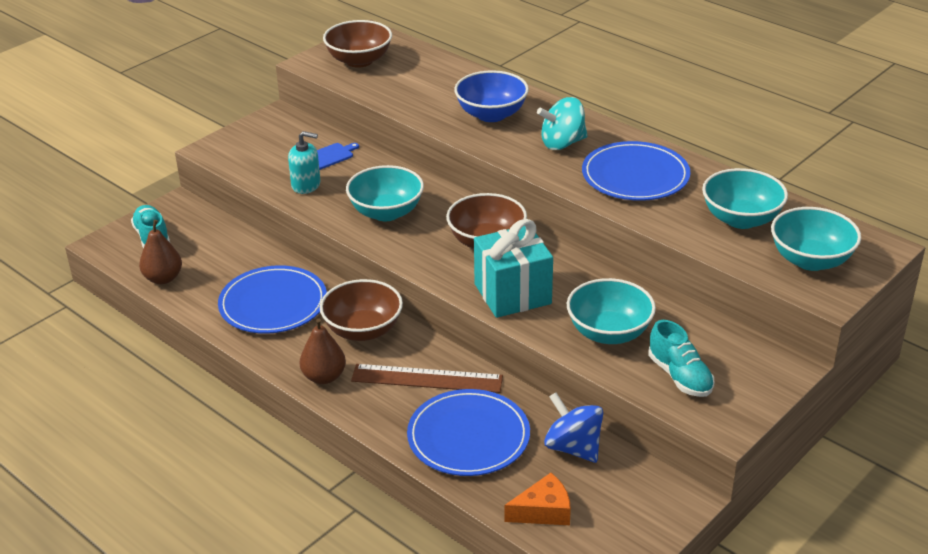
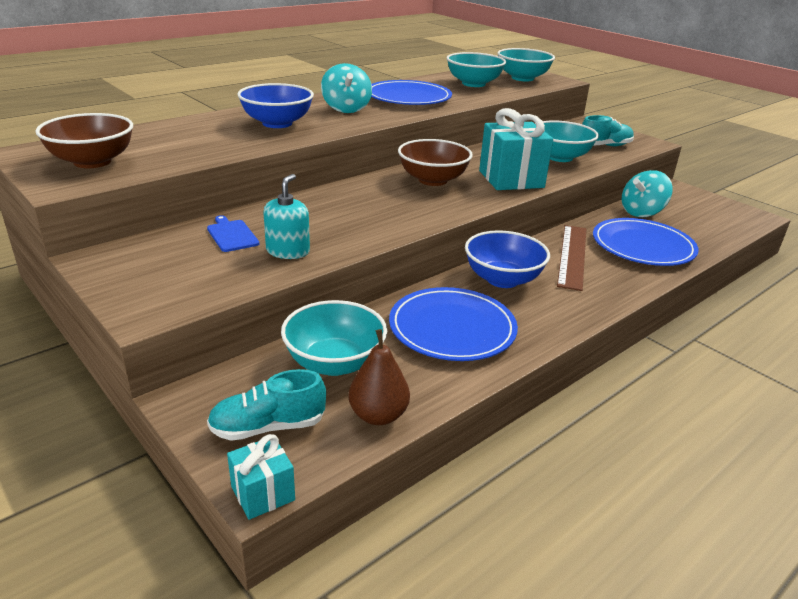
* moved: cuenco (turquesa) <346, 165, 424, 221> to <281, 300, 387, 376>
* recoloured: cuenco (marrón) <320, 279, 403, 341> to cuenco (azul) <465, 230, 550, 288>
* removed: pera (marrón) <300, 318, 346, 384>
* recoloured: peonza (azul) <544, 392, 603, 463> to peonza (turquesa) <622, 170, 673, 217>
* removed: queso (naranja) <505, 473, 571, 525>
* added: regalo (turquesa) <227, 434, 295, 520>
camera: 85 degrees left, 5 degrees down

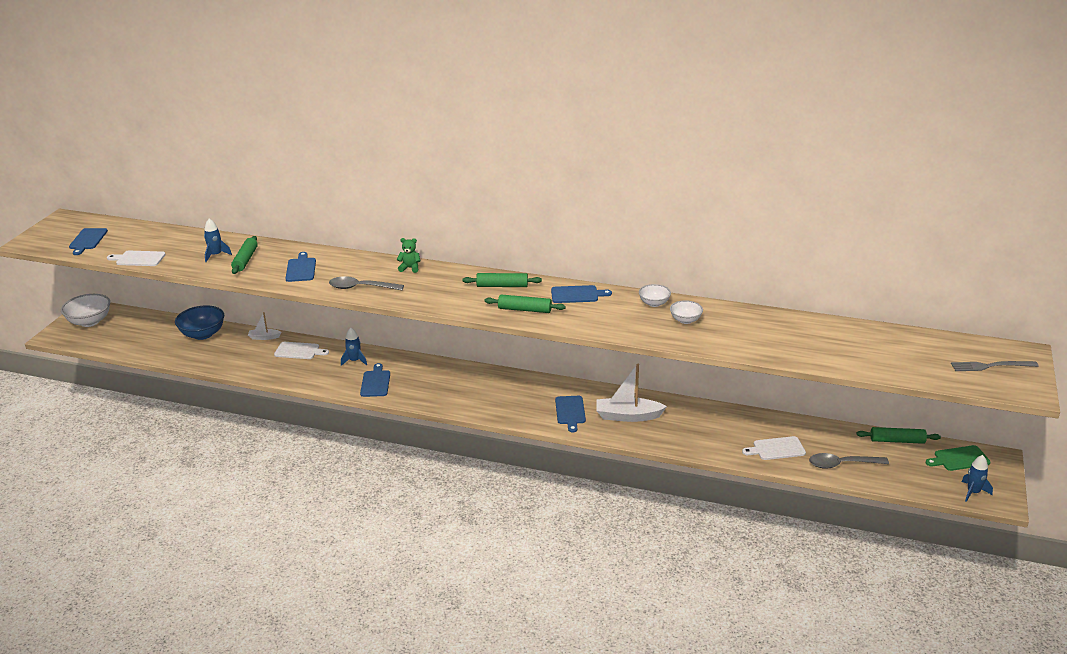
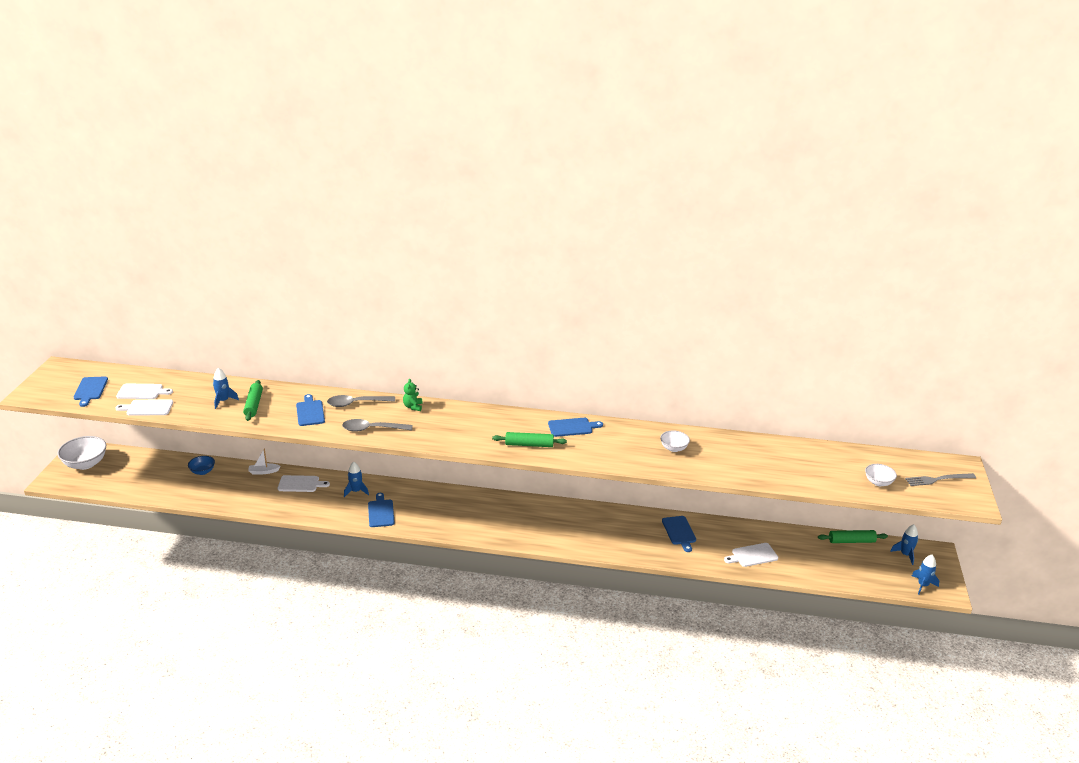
* turned: osito (verde) <397, 238, 420, 273> = <403, 379, 423, 411> 90 degrees counterclockwise
* removed: rodillo (verde) <463, 273, 542, 287>
* moved: cuenco (blanco) <639, 284, 671, 307> to <865, 464, 897, 486>
* resized: cuenco (azul) <175, 305, 224, 340> = <188, 456, 215, 475> x0.57
* removed: barco (blanco) <596, 364, 667, 422>
* moved: tabla de cortar (azul) <555, 396, 586, 432> to <662, 516, 696, 552>
* replaced: tabla de cortar (verde) <926, 445, 991, 471> to cohete (azul) <890, 524, 918, 565>
* moved: cuchara (gris) <809, 453, 889, 469> to <327, 395, 395, 407>
* added: tabla de cortar (blanco) <116, 384, 173, 399>
camera: 10 degrees left, 0 degrees up

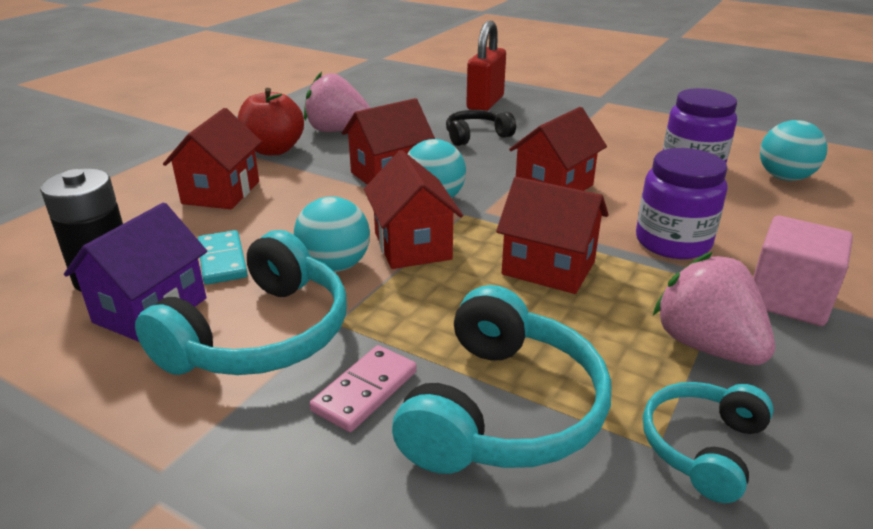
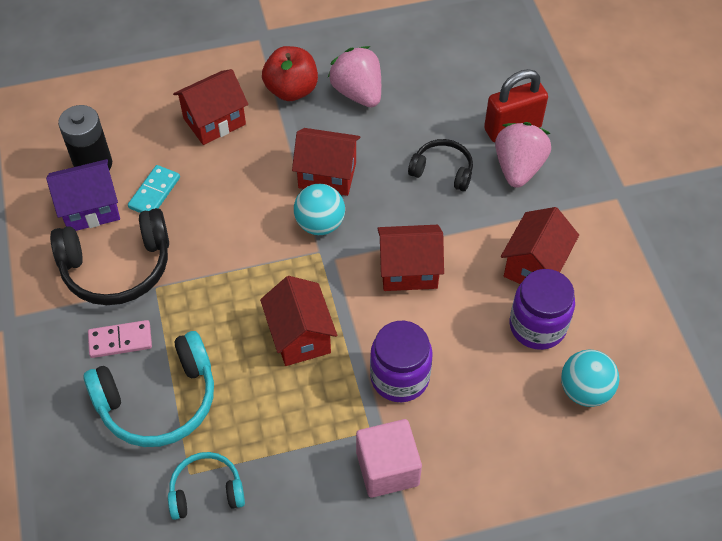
* moved: casa (rojo) <364, 150, 463, 269> to <501, 207, 579, 284>
* removed: pelota (turquesa) <294, 196, 370, 272>
* recoloured: auriculares (turquesa) <135, 230, 347, 375> to auriculares (negro) <50, 208, 169, 305>
* moved: fresa (rosa) <653, 252, 775, 365> to <495, 122, 551, 188>
camera: 45 degrees right, 25 degrees up

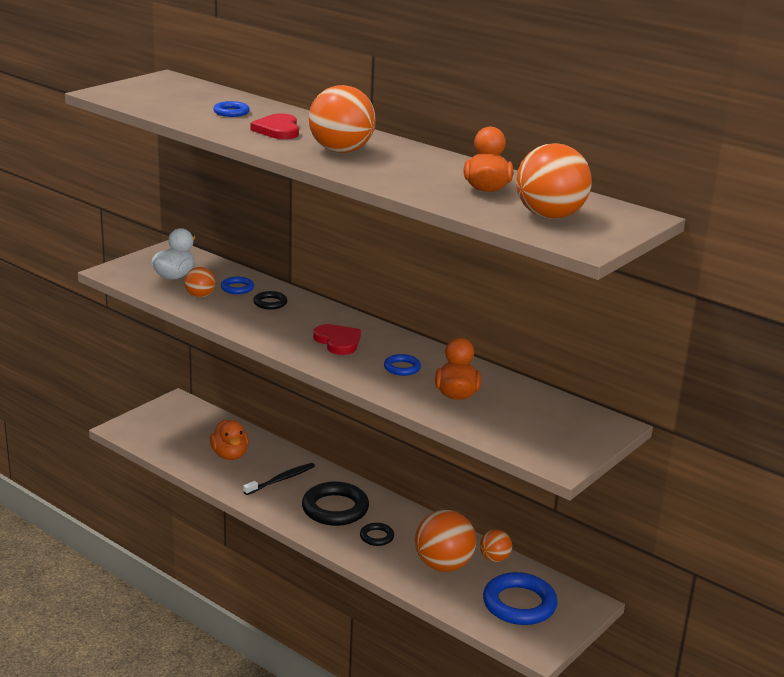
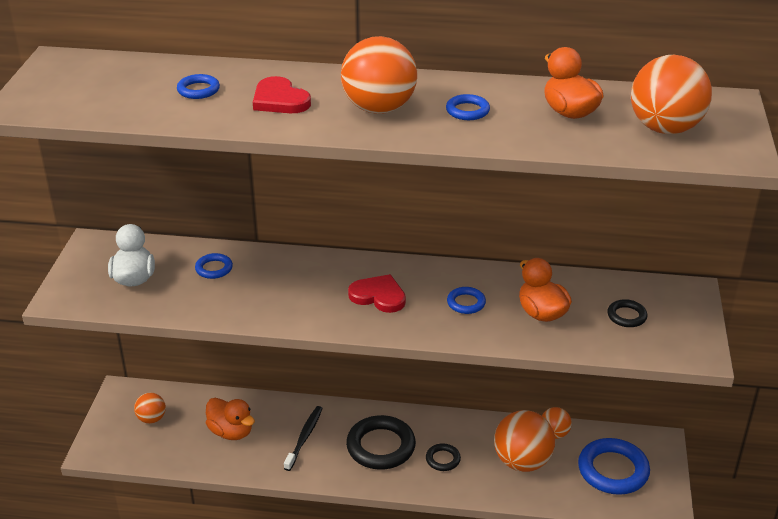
* moved: pelota (naranja) <184, 267, 216, 298> to <134, 392, 166, 424>
* moved: anillo (negro) <253, 291, 287, 309> to <607, 299, 647, 327>
* added: anillo (azul) <446, 94, 490, 120>
camera: 30 degrees left, 10 degrees up

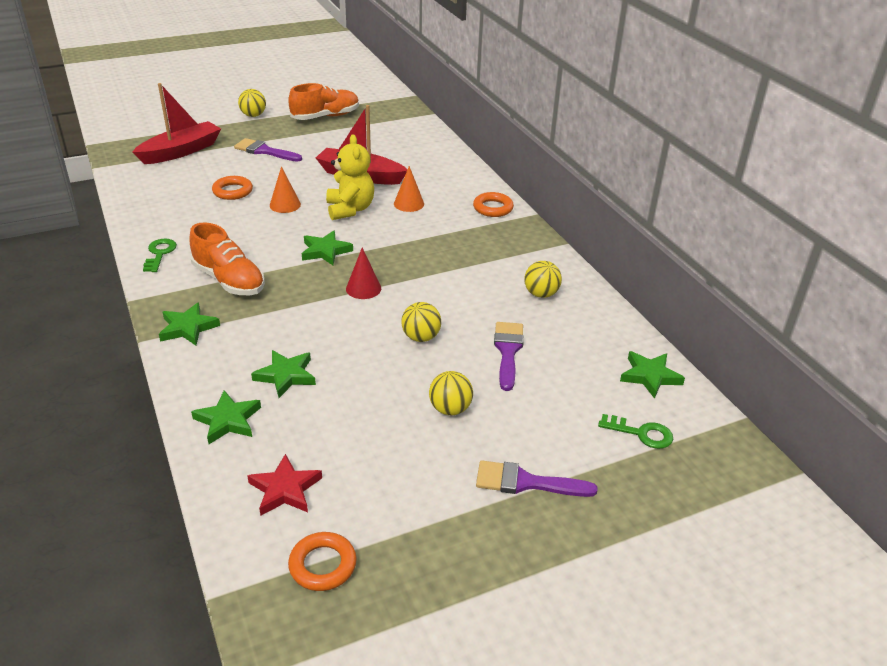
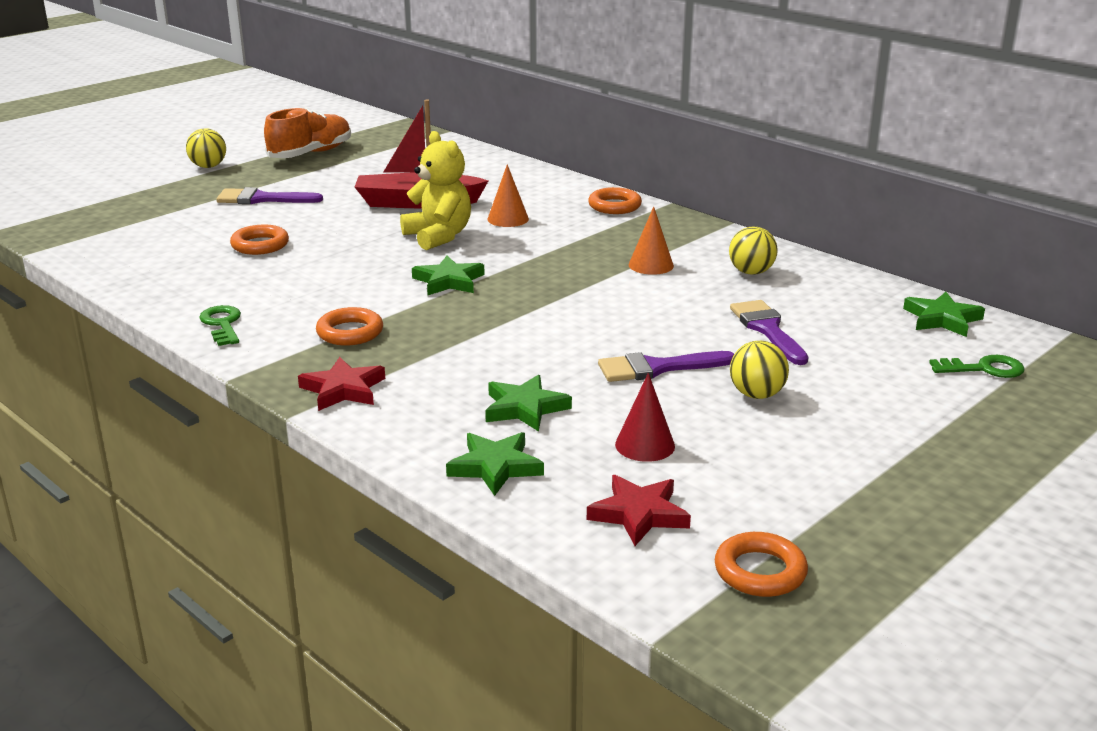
* removed: barco (rojo) <133, 83, 221, 164>
* moved: cono (naranja) <270, 166, 301, 213> to <629, 206, 674, 275>
* replaced: zapato (naranja) <190, 223, 265, 295> to anillo (naranja) <316, 307, 383, 346>
* moved: cono (rojo) <346, 248, 381, 299> to <615, 373, 675, 462>
* removed: pelota (amarillo) <401, 302, 441, 342>
* recoloured: estrella (verde) <159, 303, 220, 346> to estrella (rojo) <298, 357, 385, 411>
* moved: pincel (morado) <476, 460, 598, 497> to <598, 351, 734, 382>
camera: 20 degrees left, 10 degrees down

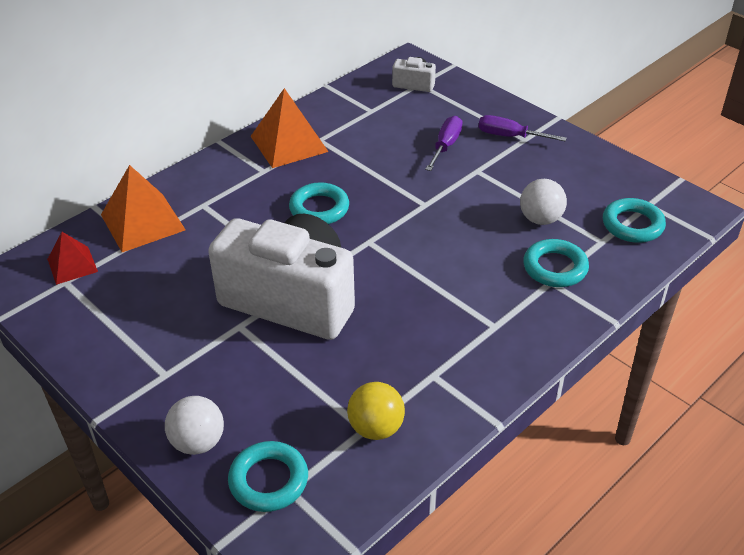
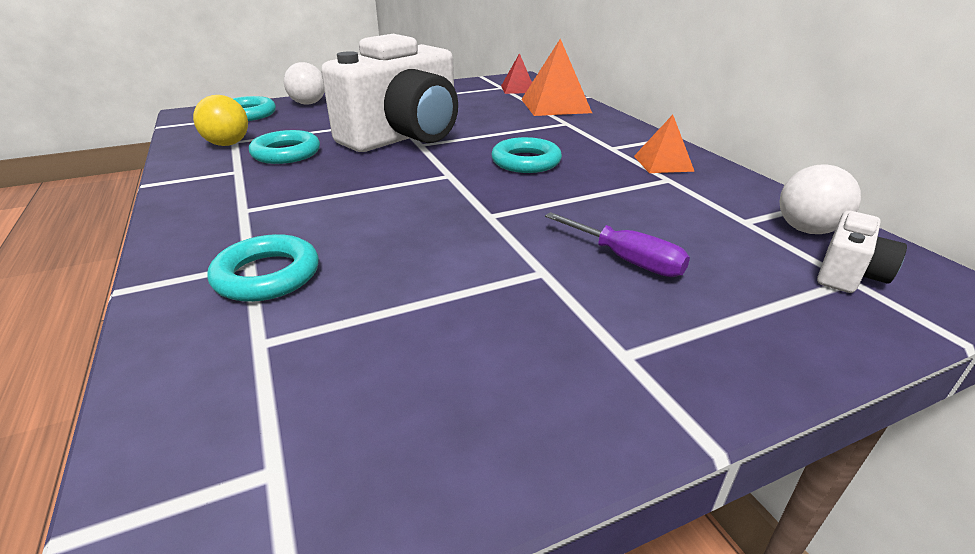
* resized: pirámide (naranja) <251, 88, 329, 168> = <634, 115, 695, 173> x0.60
* removed: destornillador (morado) <478, 115, 567, 141>
* moved: pelota (blanco) <520, 179, 567, 225> to <779, 164, 861, 234>
* moved: anillo (turquesa) <603, 198, 666, 243> to <249, 130, 320, 164>
camera: 110 degrees right, 10 degrees down

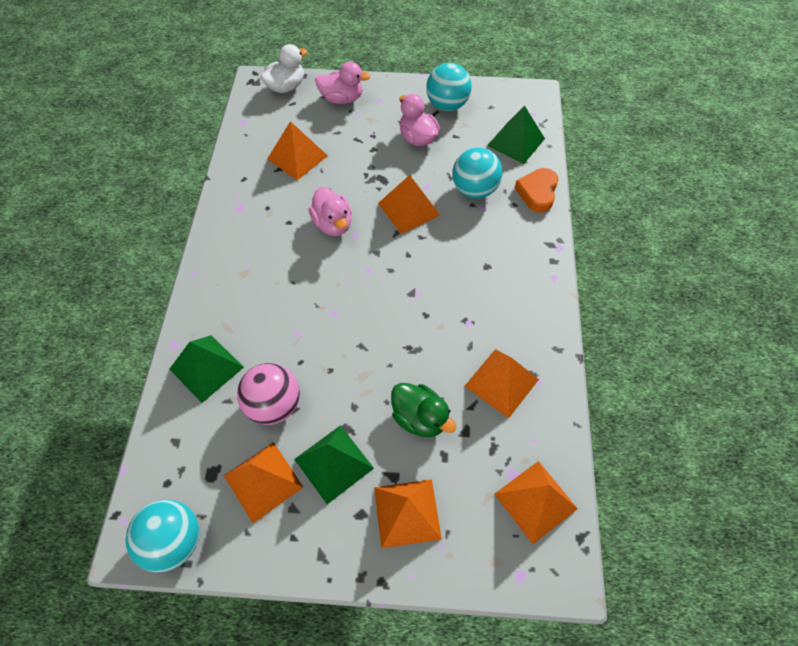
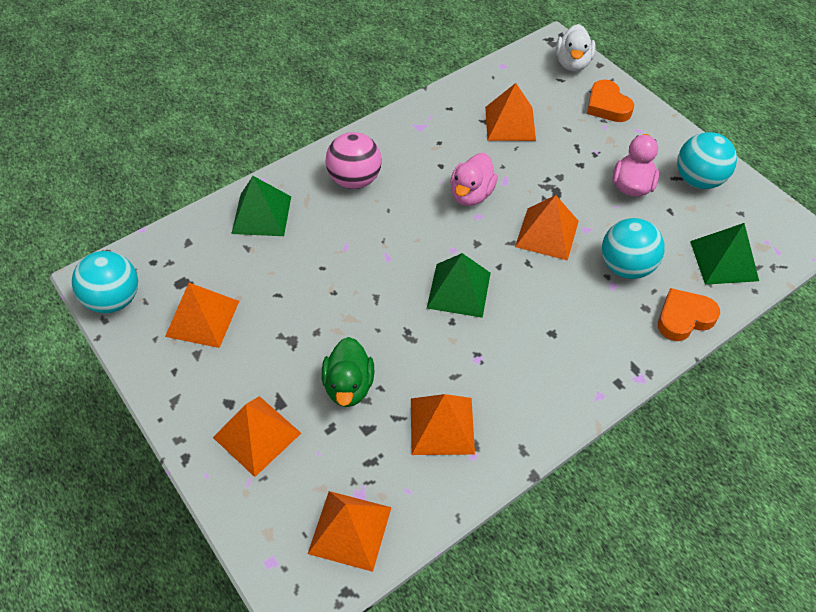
* turned: pato (blanco) <260, 44, 307, 93> = <556, 24, 596, 71> 90 degrees clockwise
* replaced: pato (rosa) <315, 62, 371, 104> to corazón (naranja) <587, 80, 634, 122>
* moved: pelota (rosa) <237, 363, 300, 425> to <326, 132, 382, 189>
* moved: pirámide (verde) <294, 425, 374, 504> to <427, 253, 491, 318>
camera: 50 degrees right, 5 degrees down

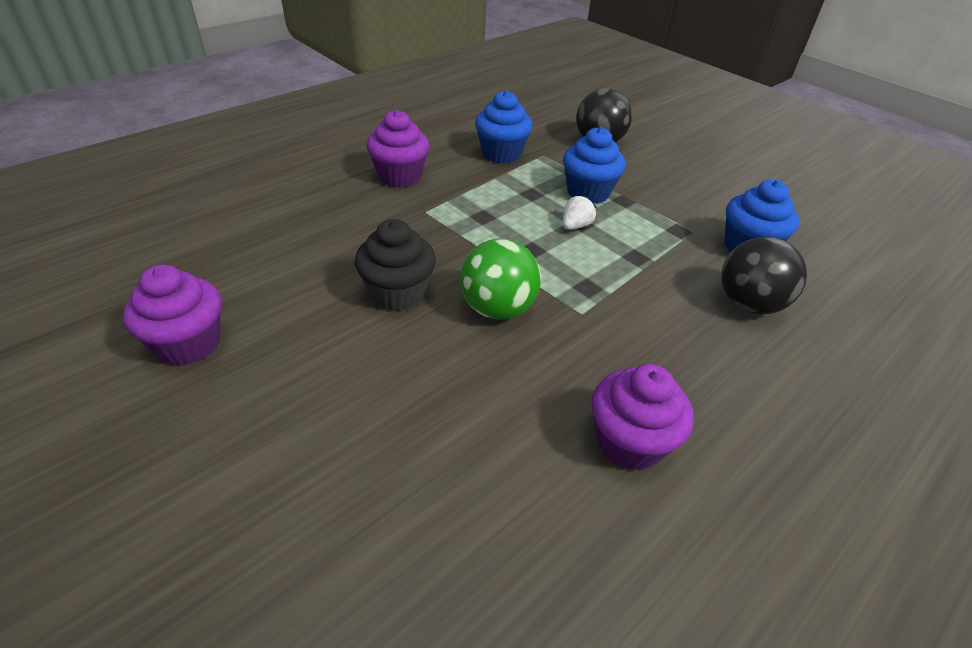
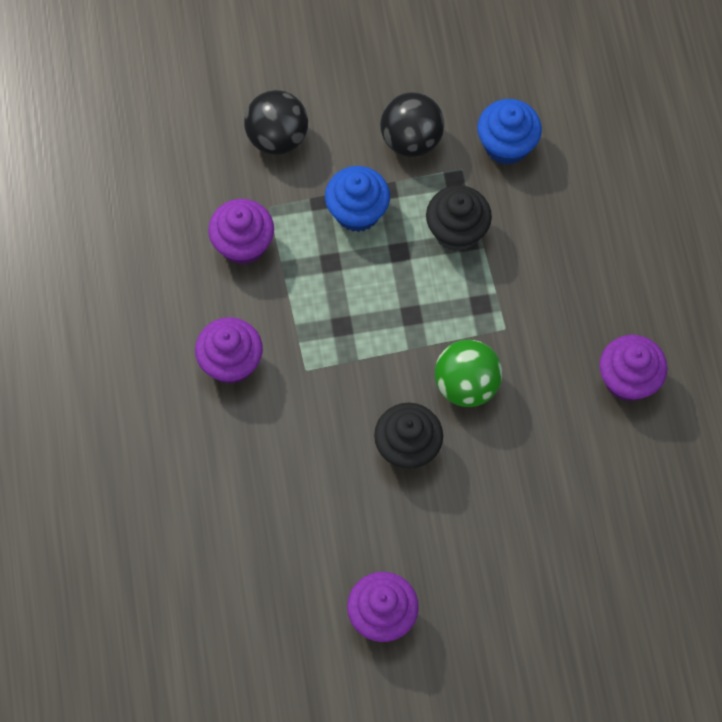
* recoloured: magdalena (azul) <475, 90, 533, 163> to magdalena (morado) <208, 199, 274, 265>
* removed: fresa (blanco) <563, 195, 596, 230>
* moved: pelota (negro) <721, 237, 807, 315> to <380, 92, 444, 157>
* added: magdalena (negro) <426, 185, 492, 252>
camera: 55 degrees left, 25 degrees up

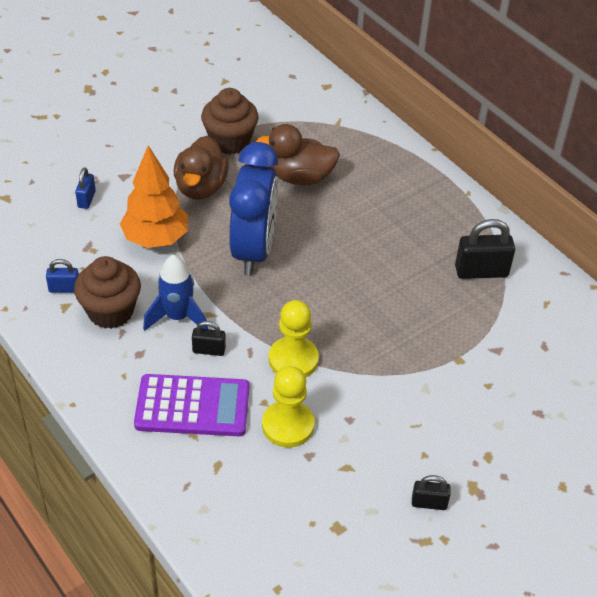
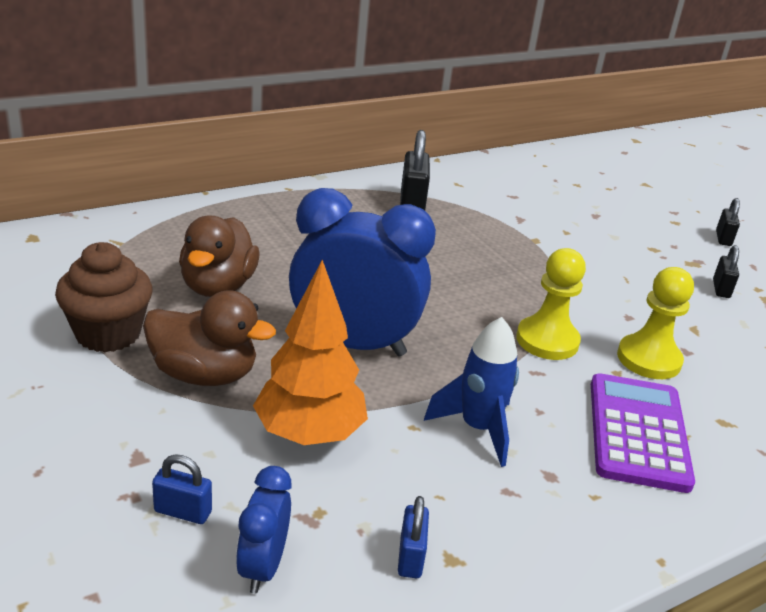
* removed: magdalena (marrón) <74, 256, 141, 329>
* moved: candado (negro) <192, 321, 226, 356> to <716, 198, 740, 246>
* added: despertador (azul) <236, 466, 291, 594>
camera: 85 degrees left, 15 degrees down

